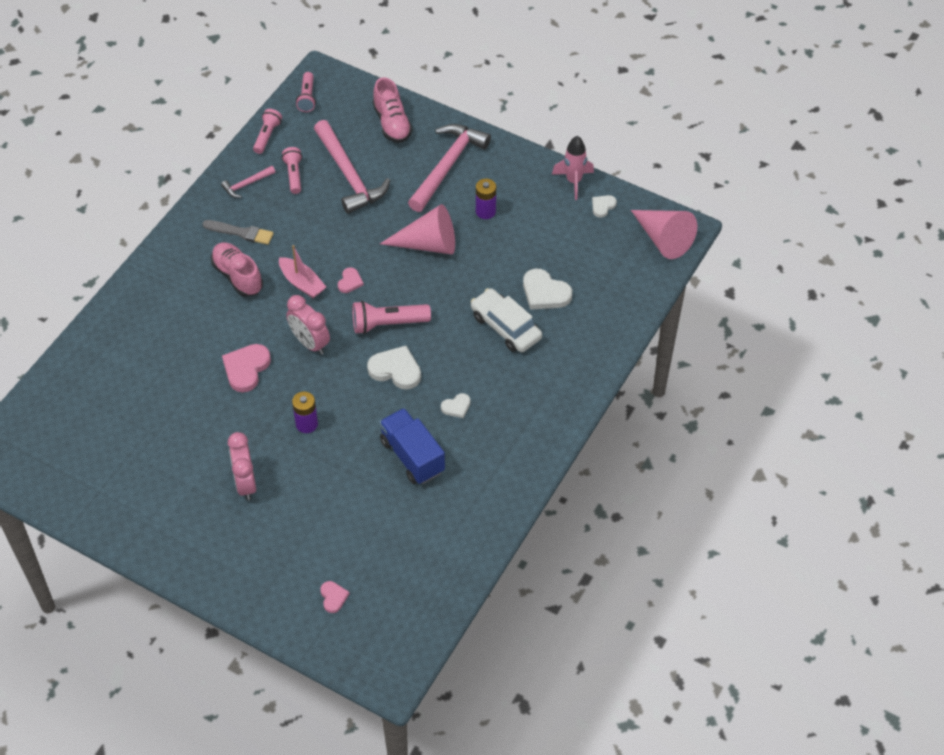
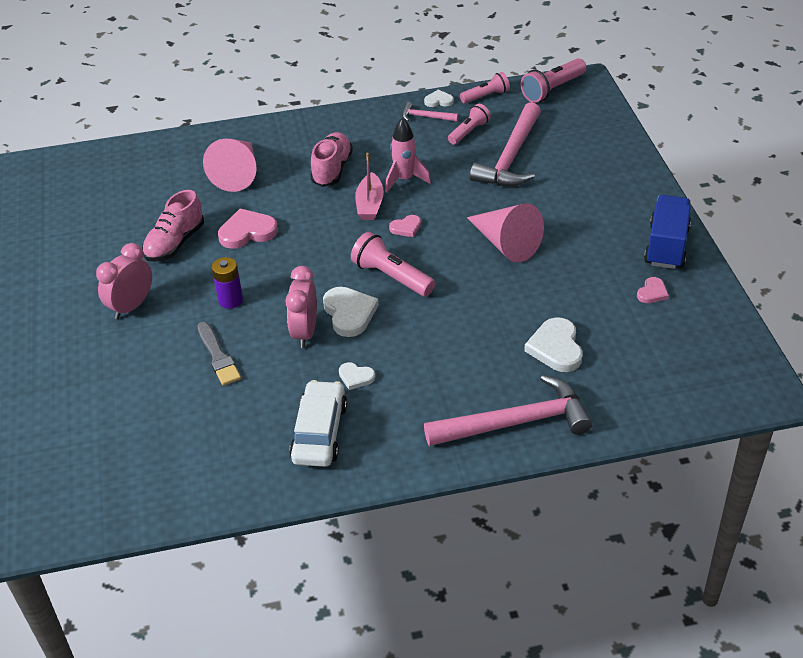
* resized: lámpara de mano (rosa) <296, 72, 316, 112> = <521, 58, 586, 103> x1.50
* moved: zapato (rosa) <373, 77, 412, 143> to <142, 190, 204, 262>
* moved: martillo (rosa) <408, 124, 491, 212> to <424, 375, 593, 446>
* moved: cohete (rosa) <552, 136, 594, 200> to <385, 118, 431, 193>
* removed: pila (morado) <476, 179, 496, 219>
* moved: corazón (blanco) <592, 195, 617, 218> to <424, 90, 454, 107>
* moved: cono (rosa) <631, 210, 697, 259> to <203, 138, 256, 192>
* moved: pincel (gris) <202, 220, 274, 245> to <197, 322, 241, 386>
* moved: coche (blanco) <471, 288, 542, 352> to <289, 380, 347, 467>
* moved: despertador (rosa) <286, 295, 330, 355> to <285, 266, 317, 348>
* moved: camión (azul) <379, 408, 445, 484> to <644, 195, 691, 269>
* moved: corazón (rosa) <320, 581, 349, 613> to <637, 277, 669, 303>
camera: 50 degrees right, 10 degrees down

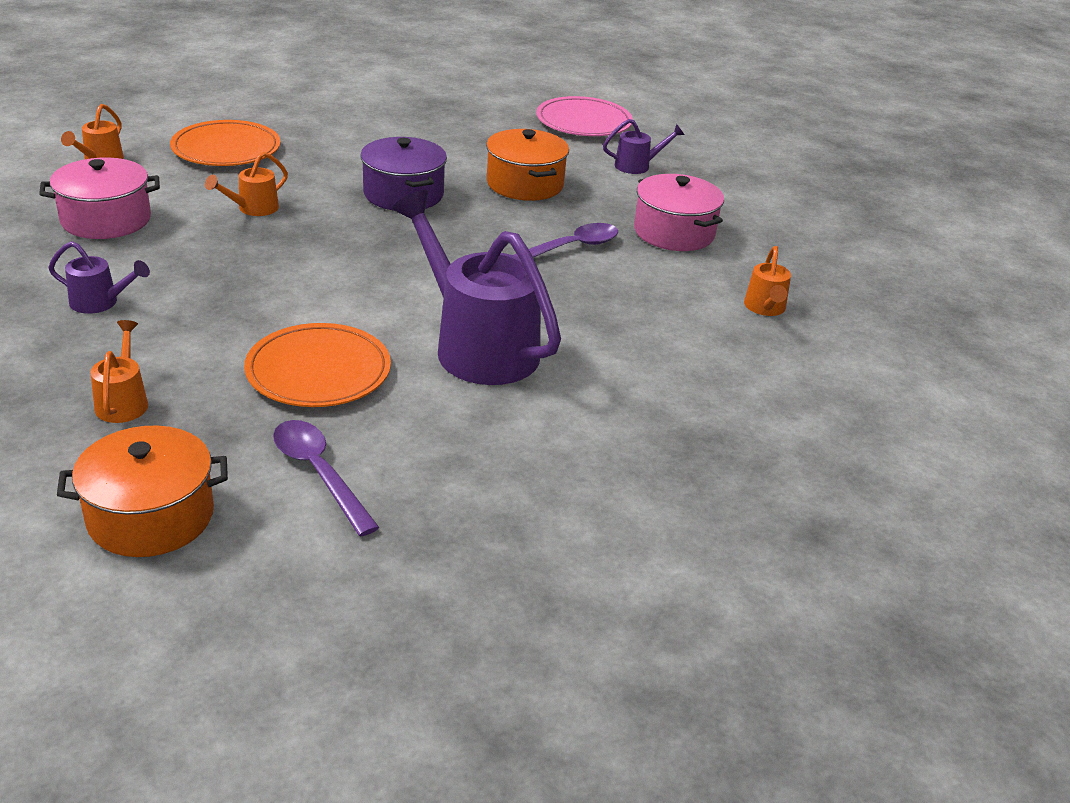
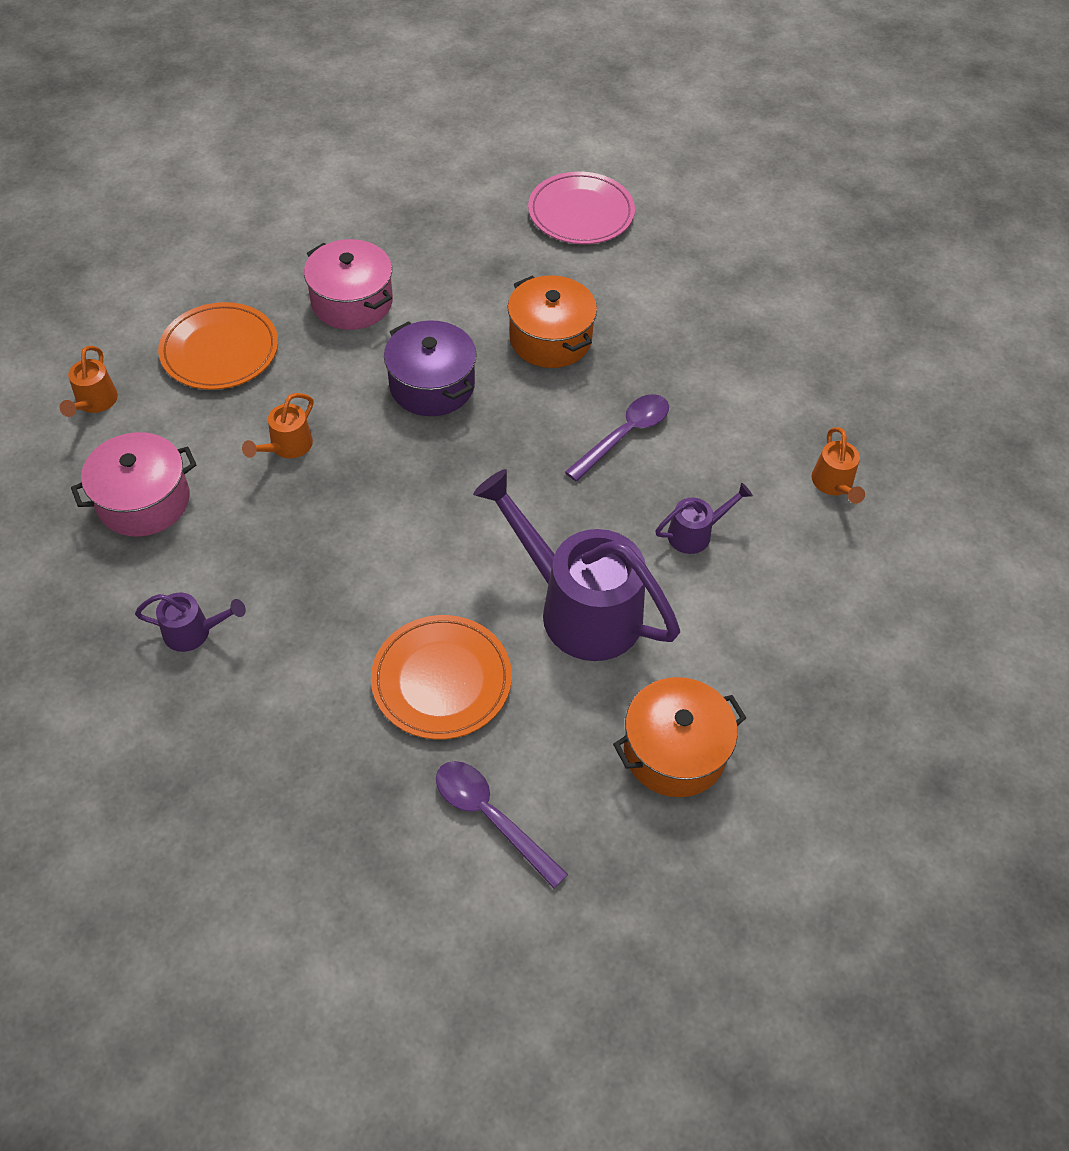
* moved: regadera (morado) <603, 119, 684, 174> to <655, 483, 753, 554>
* moved: olla (rosa) <634, 174, 724, 251> to <304, 239, 393, 330>
* removed: regadera (naranja) <90, 320, 148, 423>
* moved: olla (naranja) <57, 426, 228, 557> to <613, 677, 746, 797>
camera: 10 degrees left, 20 degrees up

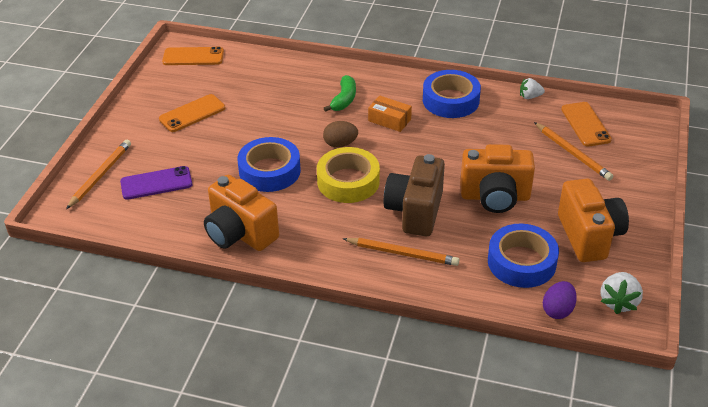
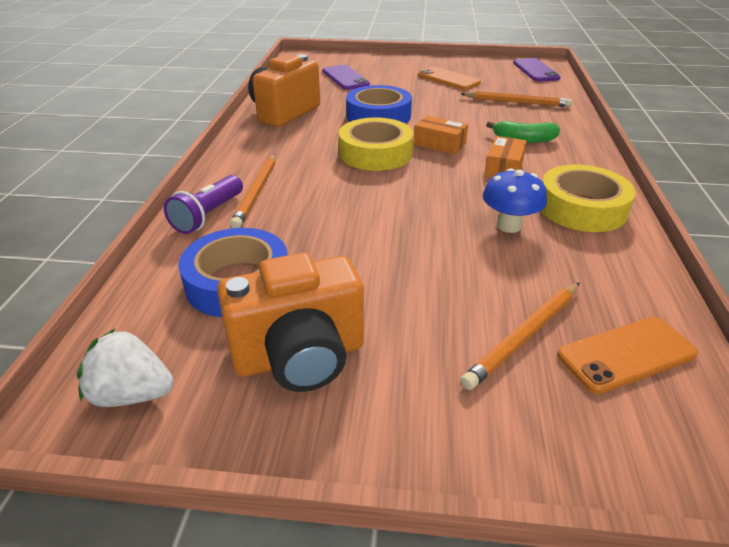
* recoloured: móvil (naranja) <162, 47, 224, 65> to móvil (morado) <513, 58, 561, 81>
* recoloured: cinta adhesiva (azul) <423, 70, 481, 118> to cinta adhesiva (amarillo) <541, 164, 636, 232>
* removed: fresa (blanco) <520, 78, 545, 99>
* replaced: huevo (marrón) <323, 121, 358, 148> to caja (naranja) <414, 116, 468, 155>
* moved: lápiz (naranja) <66, 140, 131, 209> to <461, 91, 573, 107>
* removed: cámara (naranja) <460, 144, 535, 213>
* removed: cámara (marrón) <384, 154, 445, 236>
* removed: huevo (morado) <543, 281, 577, 319>
* added: seta (azul) <483, 168, 547, 233>
* added: lámpara de mano (morado) <164, 175, 243, 234>
camera: 80 degrees right, 5 degrees down

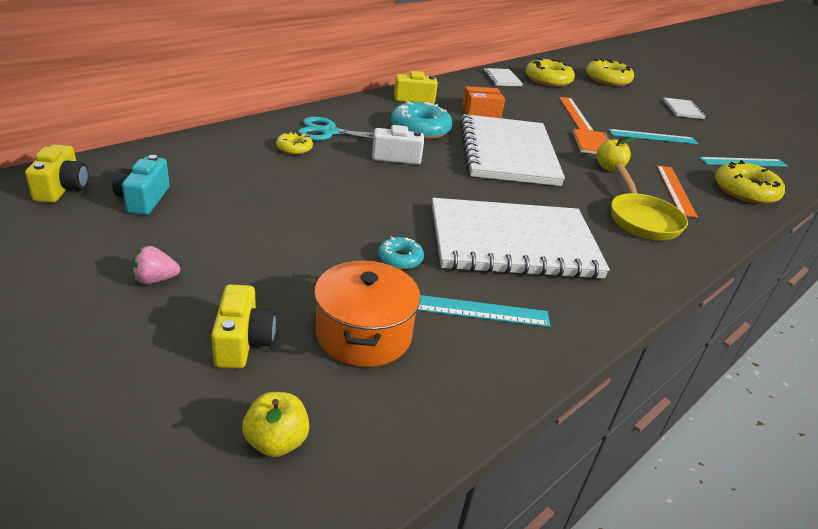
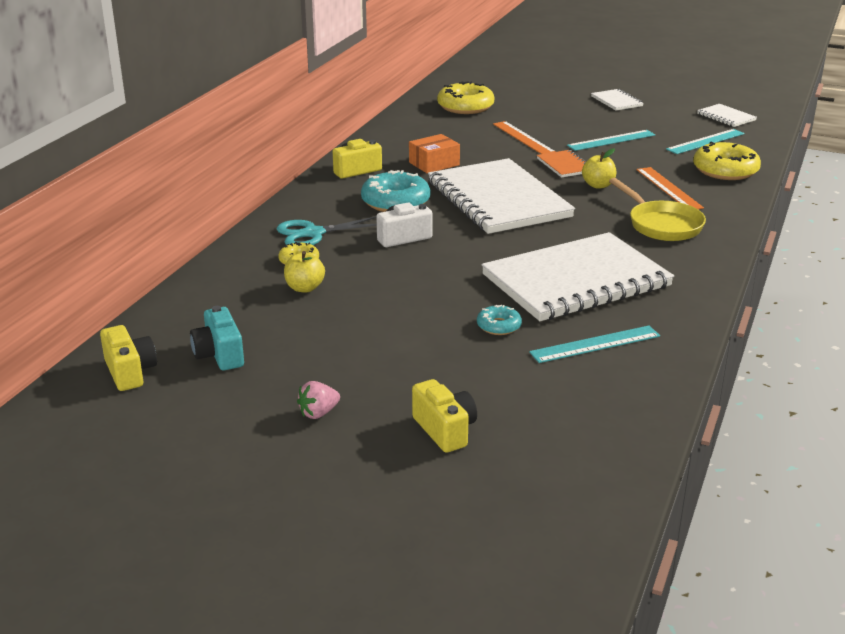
* removed: rosquilla (amarillo) <586, 58, 634, 86>
* moved: cuaderno (blanco) <483, 68, 523, 86> to <697, 104, 757, 127>
* removed: olla (naranja) <314, 260, 421, 367>
* moved: manzana (amarillo) <242, 392, 309, 457> to <284, 251, 325, 293>
camera: 20 degrees left, 5 degrees down

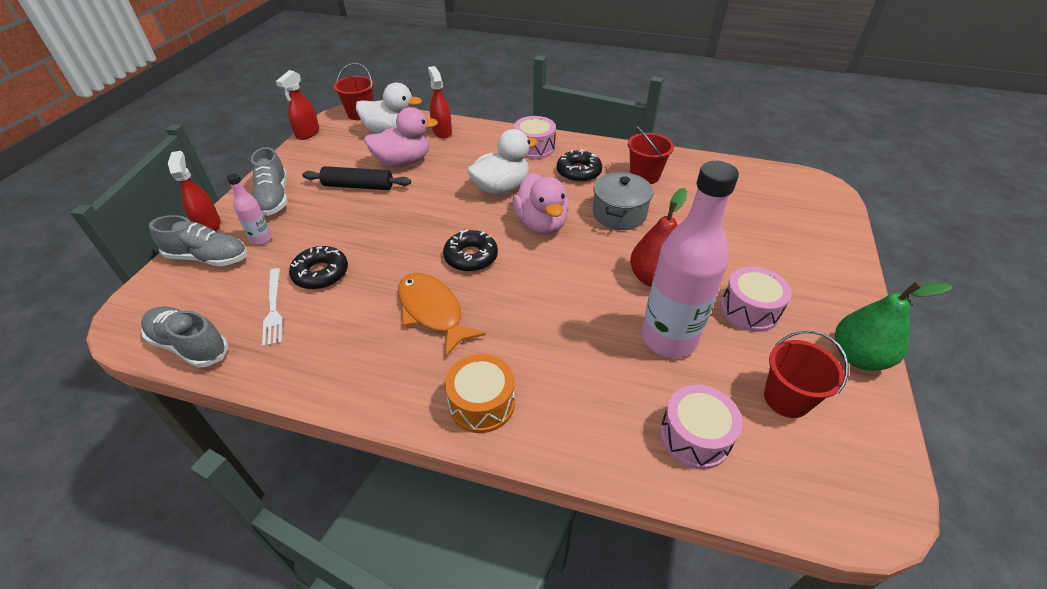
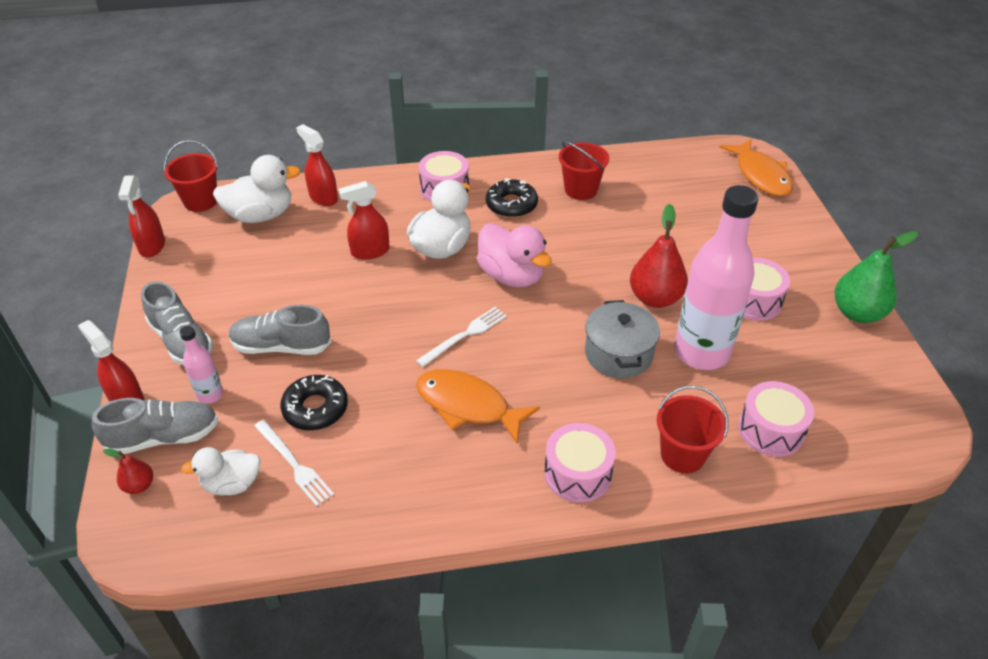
* removed: pato (rosa) <364, 107, 438, 167>
* removed: rodillo (negro) <302, 166, 411, 190>
* moved: olla (gris) <593, 172, 653, 230> to <585, 300, 660, 378>
* replaced: rosquilla (negro) <443, 230, 498, 272> to tenedor (blanco) <416, 307, 507, 367>
* moved: zapato (gris) <141, 307, 229, 368> to <229, 305, 331, 355>
* moved: balde (rojo) <764, 331, 849, 418> to <657, 386, 728, 473>
* recoloured: tambor (naranja) <445, 354, 515, 433> to tambor (rosa) <544, 423, 616, 503>
* added: pez (naranja) <719, 139, 793, 196>
* added: pulverizador (rojo) <339, 181, 390, 259>
* added: pato (blanco) <181, 447, 261, 495>
* added: pera (rojo) <103, 449, 153, 494>
camera: 25 degrees left, 0 degrees up

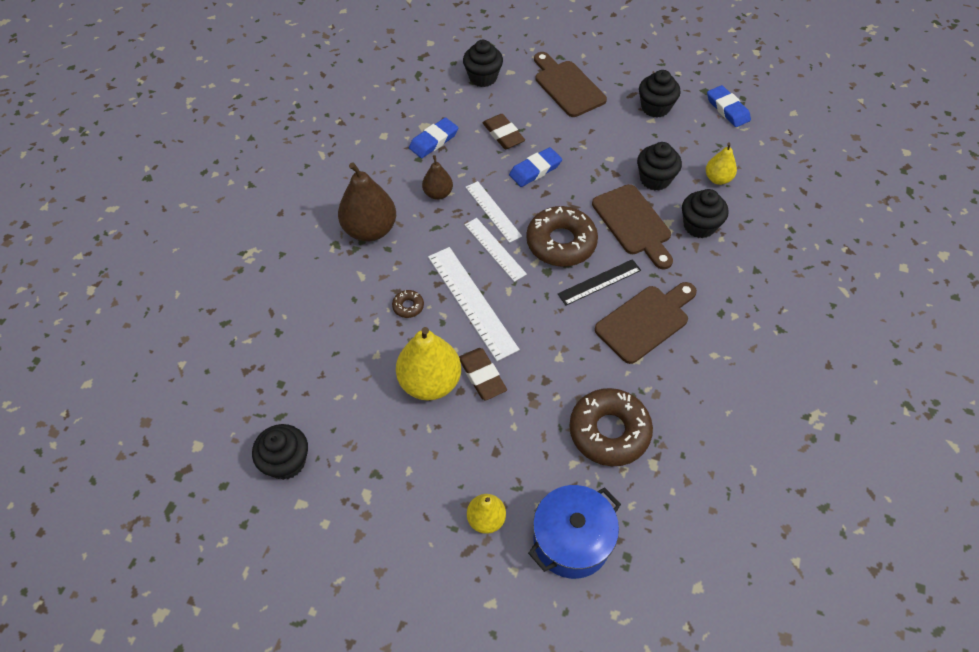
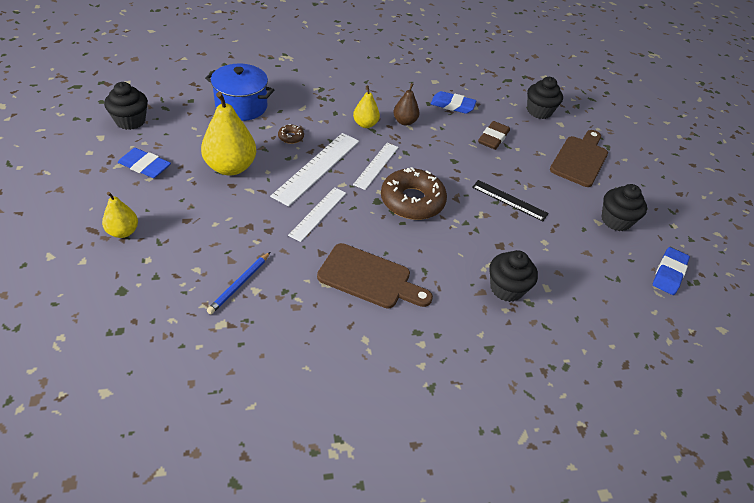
* removed: magdalena (negro) <637, 142, 682, 191>
* moved: pera (amarillo) <706, 143, 737, 185> to <353, 85, 380, 128>
* moved: goma de borrar (azul) <509, 147, 562, 187> to <118, 148, 171, 178>
* removed: pera (marrón) <338, 162, 396, 242>
* moved: regla (blanco) <465, 181, 522, 243> to <288, 187, 346, 242>
* removed: tabla de cortar (marrón) <592, 184, 673, 270>
* moved: regla (negro) <558, 259, 641, 306> to <472, 180, 548, 221>
* removed: goma de borrar (marrón) <459, 348, 507, 400>
* replaced: rosquilla (marrón) <569, 388, 653, 466> to lápiz (azul) <207, 252, 270, 314>
* moved: olla (azul) <528, 485, 621, 579> to <205, 64, 274, 121>
camera: 55 degrees right, 10 degrees down

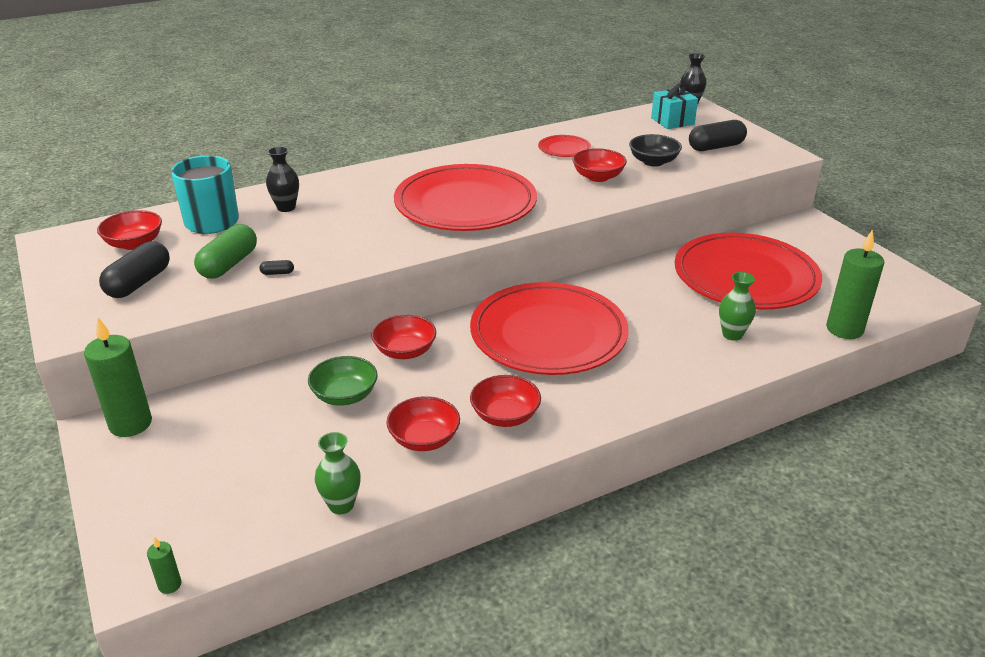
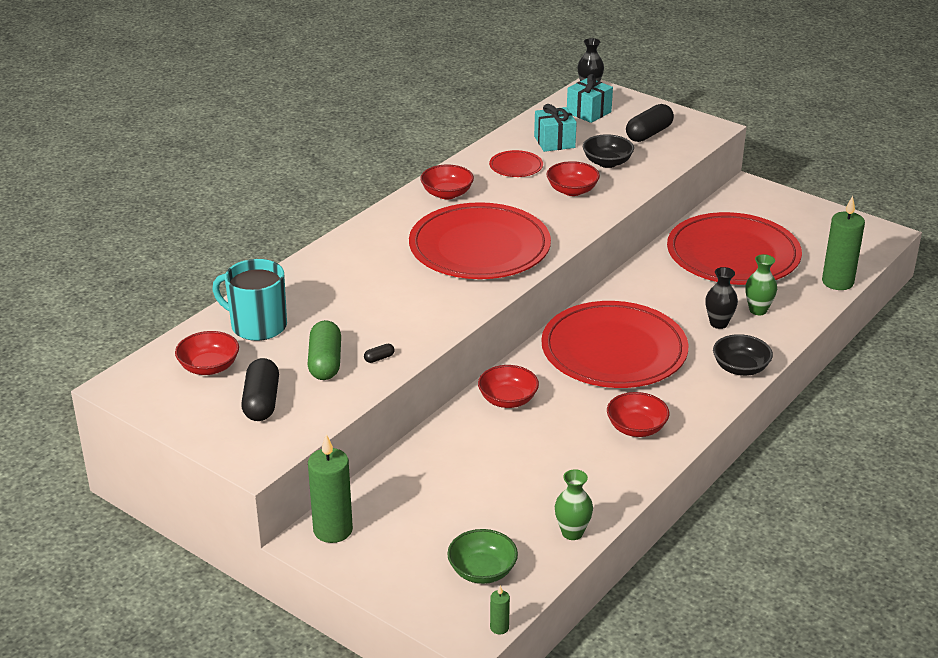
* moved: florero (negro) <266, 146, 299, 212> to <705, 267, 738, 329>
* moved: cuenco (verde) <308, 356, 378, 406> to <447, 529, 518, 584>
* moved: cuenco (rojo) <386, 396, 460, 451> to <420, 165, 474, 199>
* added: regalo (turquesa) <534, 104, 577, 152>
* added: cuenco (negro) <713, 334, 773, 376>
camera: 25 degrees left, 0 degrees up

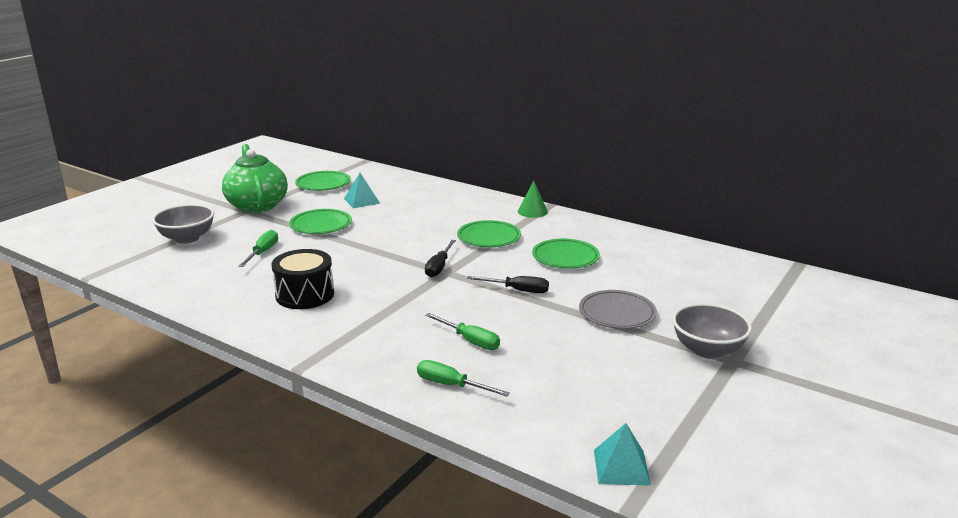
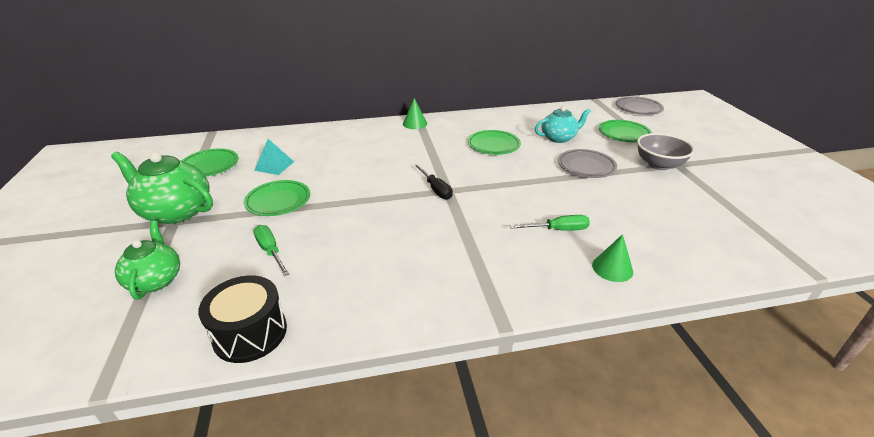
* replaced: cuenco (gris) <152, 204, 214, 244> to tetera (verde) <115, 221, 180, 300>
* moved: plato (verde) <457, 220, 521, 247> to <599, 120, 652, 142>
* moved: tambor (negro) <271, 249, 334, 309> to <198, 276, 287, 363>
* removed: destornillador (negro) <467, 276, 549, 293>
* replaced: destornillador (verde) <417, 360, 510, 397> to cono (verde) <592, 234, 633, 282>
* removed: pirámide (turquesa) <594, 423, 651, 486>
* added: plato (gris) <616, 96, 664, 115>
* added: tetera (turquesa) <535, 106, 591, 143>
camera: 45 degrees left, 10 degrees up

